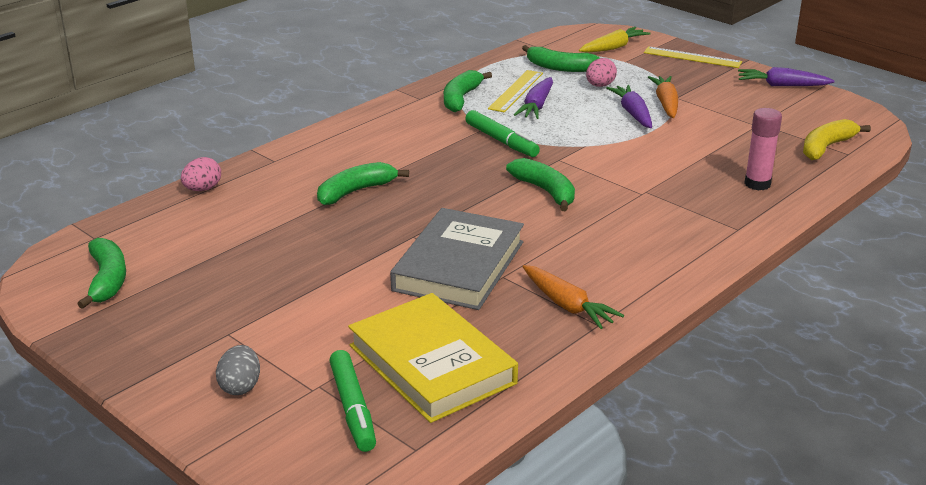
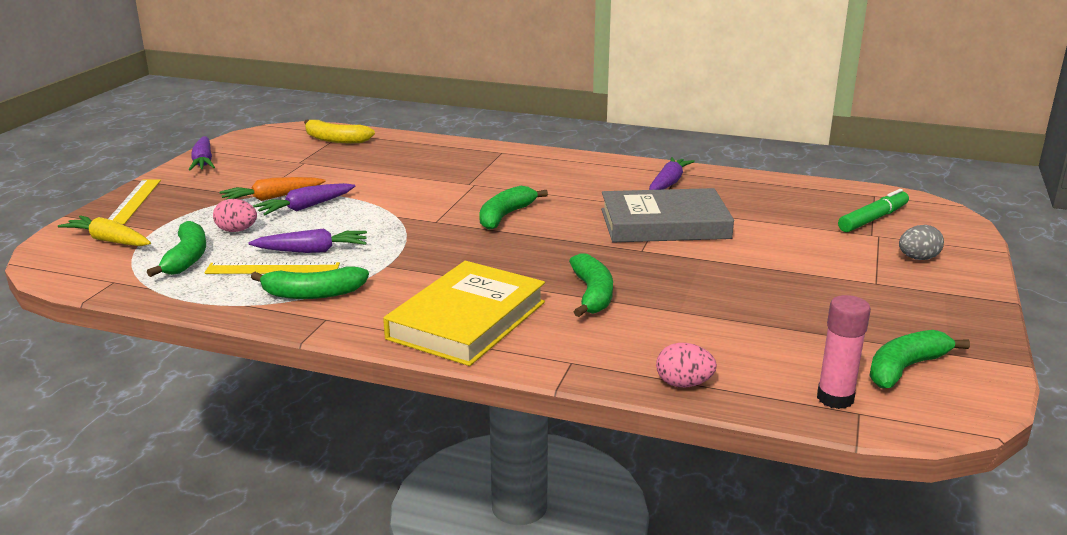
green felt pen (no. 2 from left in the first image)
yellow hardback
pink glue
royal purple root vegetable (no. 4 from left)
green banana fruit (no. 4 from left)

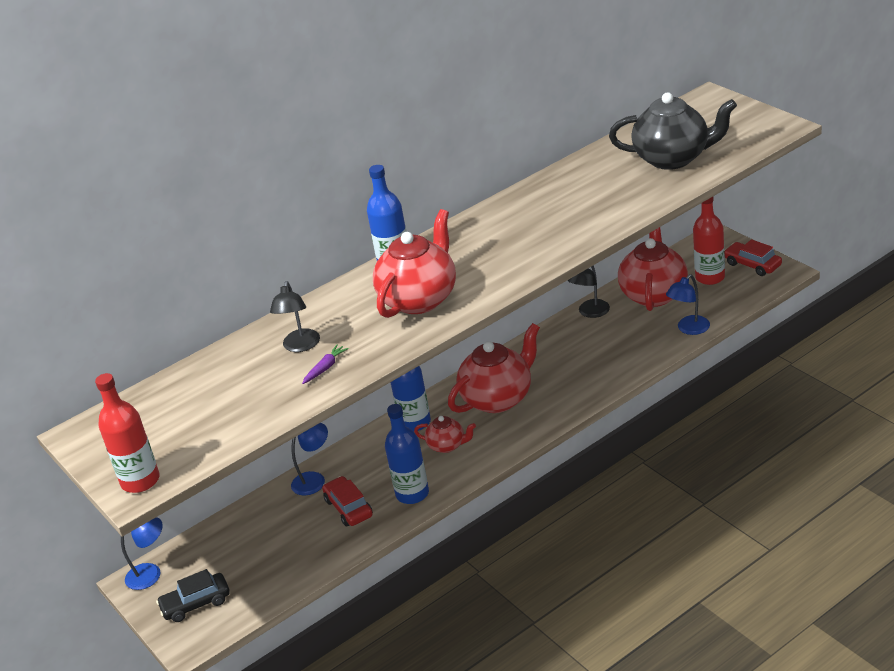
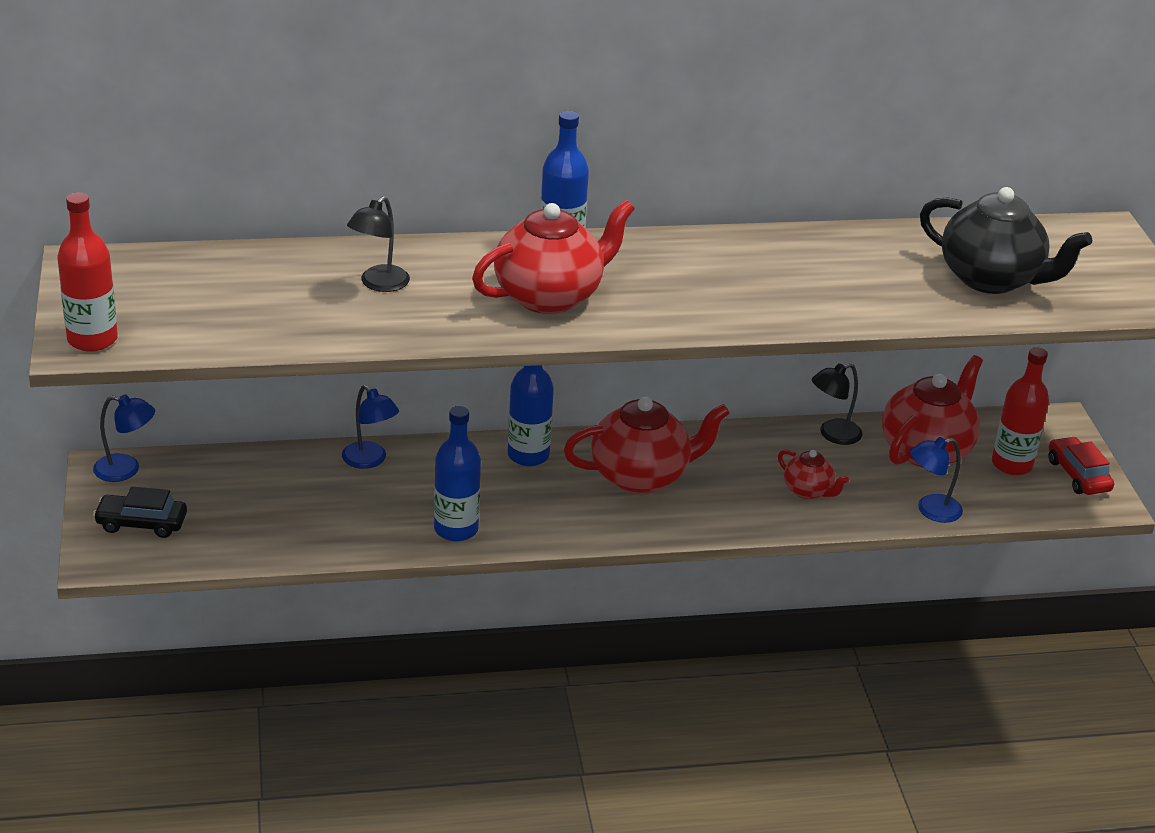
royal purple root vegetable
crimson toy car (no. 1 from left in the first image)
crimson tea pot (no. 3 from left)
cobalt reading lamp (no. 2 from left)

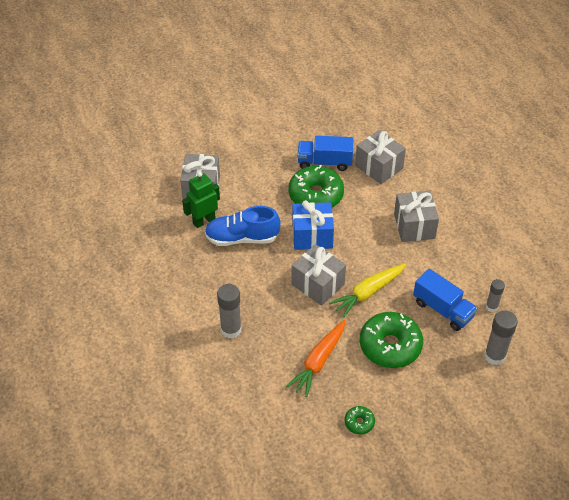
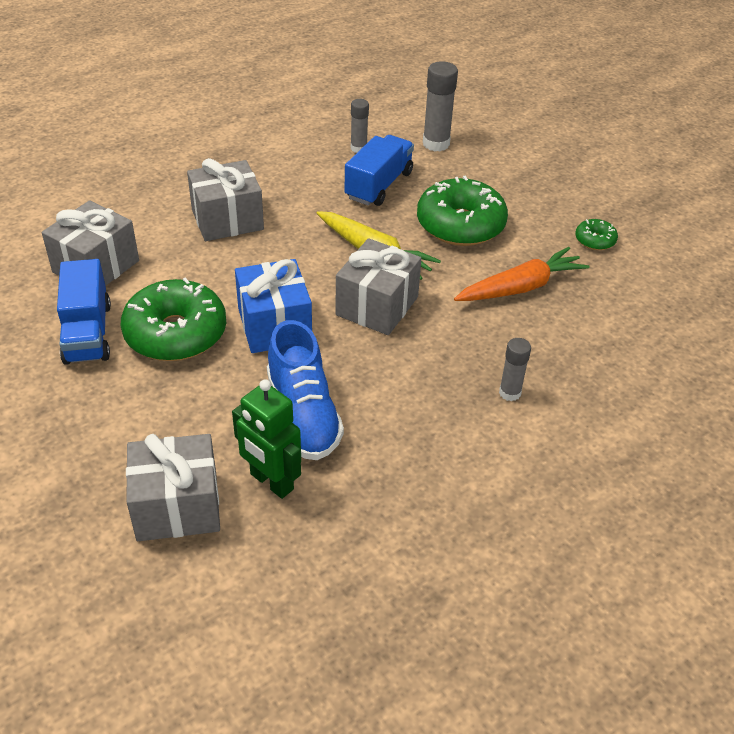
bright orange root vegetable
ash-grey glue (no. 3 from left)

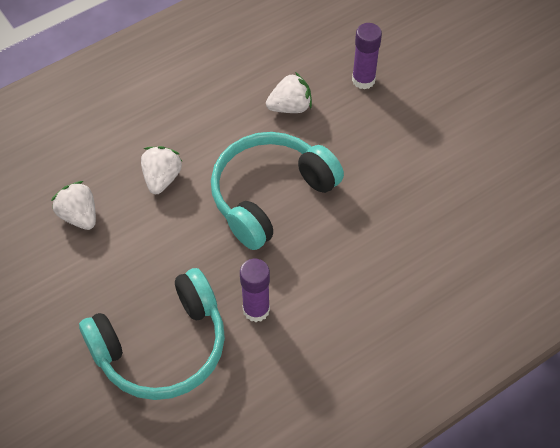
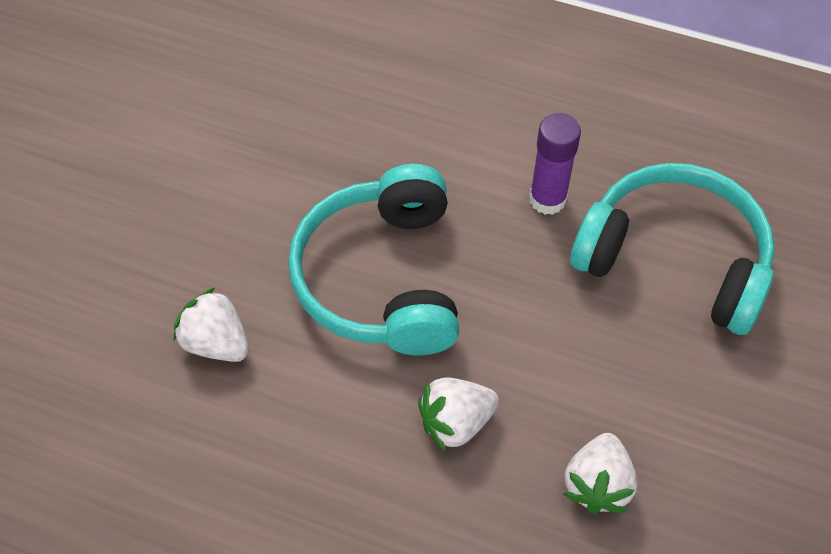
royal purple glue (no. 2 from left in the first image)
turquoise over-ear headphones (no. 1 from left)

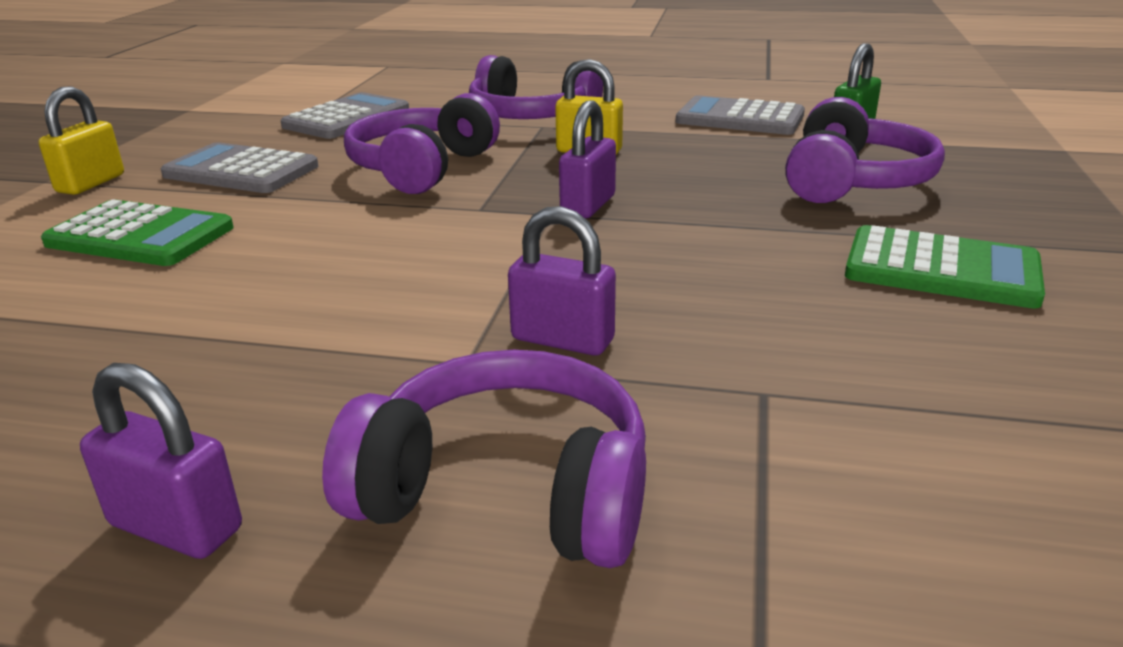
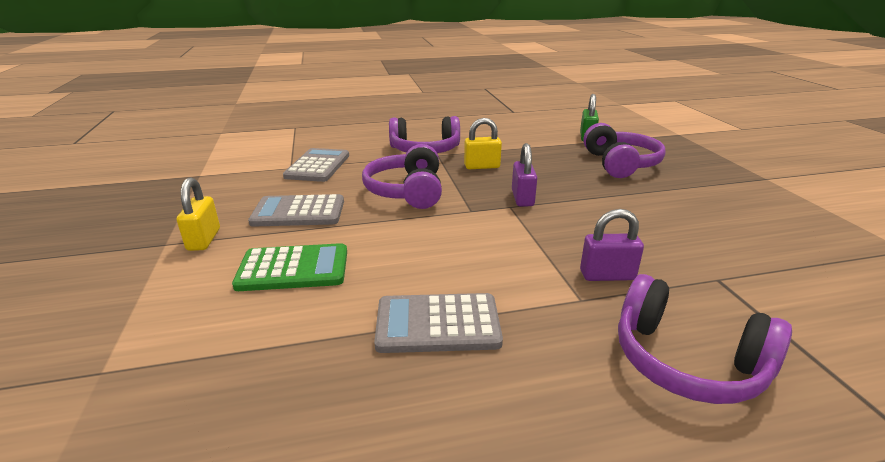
royal purple lock (no. 1 from left in the first image)
green calculator (no. 2 from left in the first image)
ash-grey calculator (no. 3 from left)
royal purple over-ear headphones (no. 4 from left)

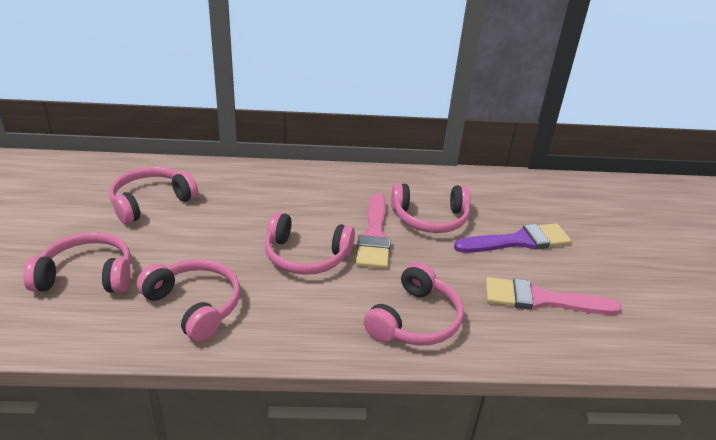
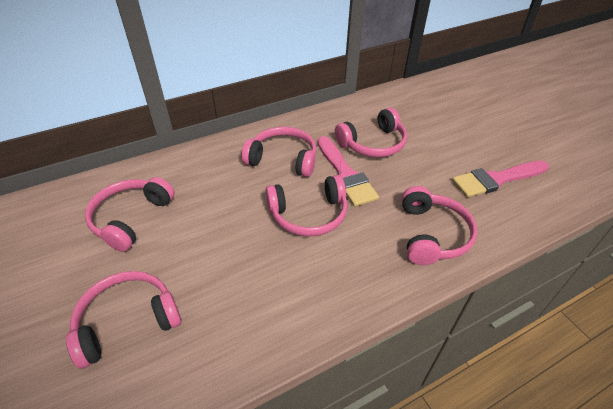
royal purple brush
pink over-ear headphones (no. 3 from left)

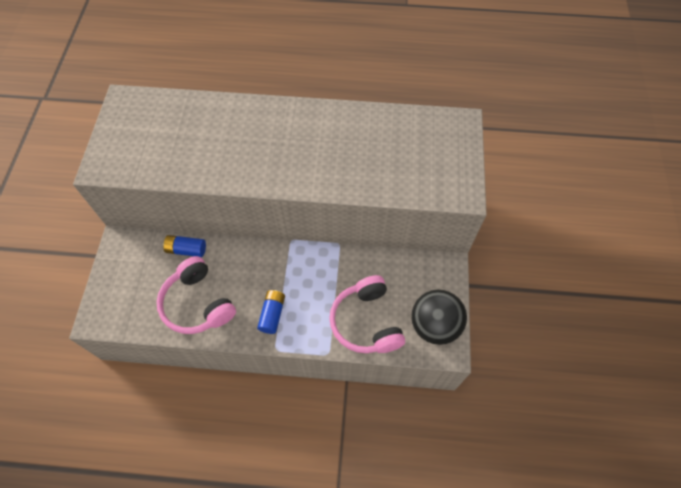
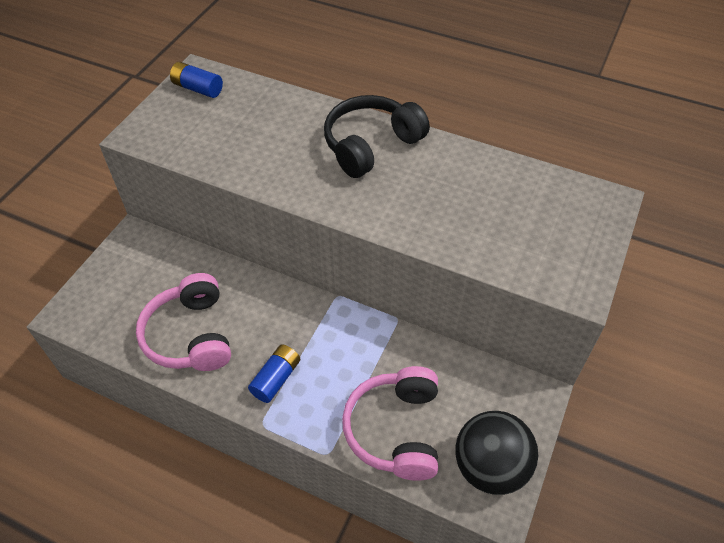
jet-black over-ear headphones
cobalt battery (no. 1 from left)

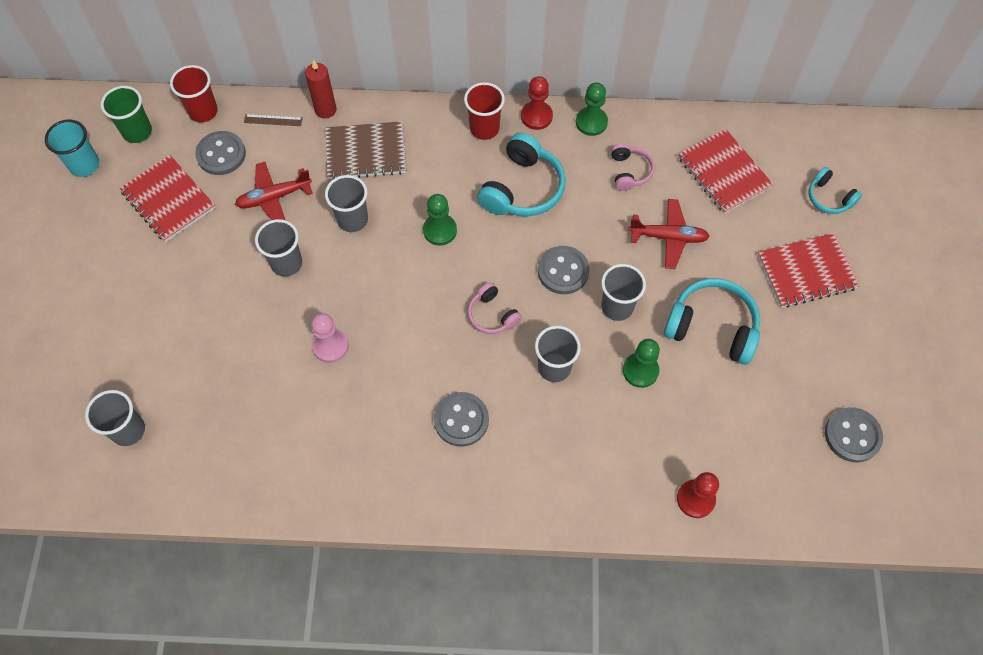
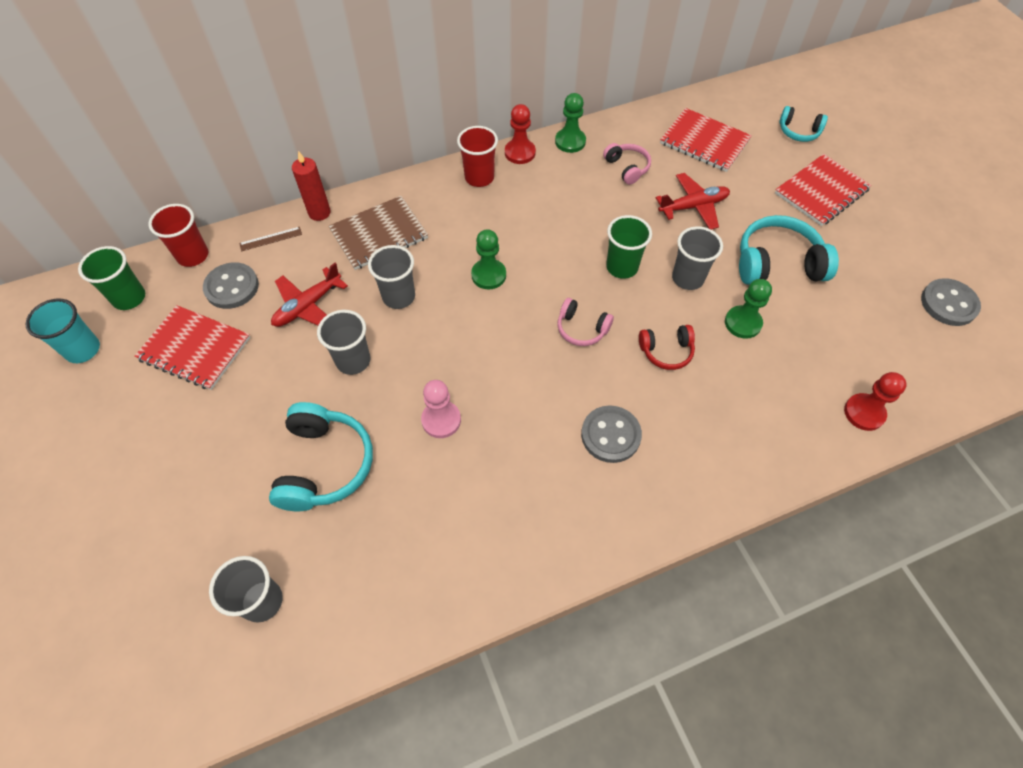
turquoise over-ear headphones (no. 1 from left)
crimson over-ear headphones
green cup (no. 2 from left)

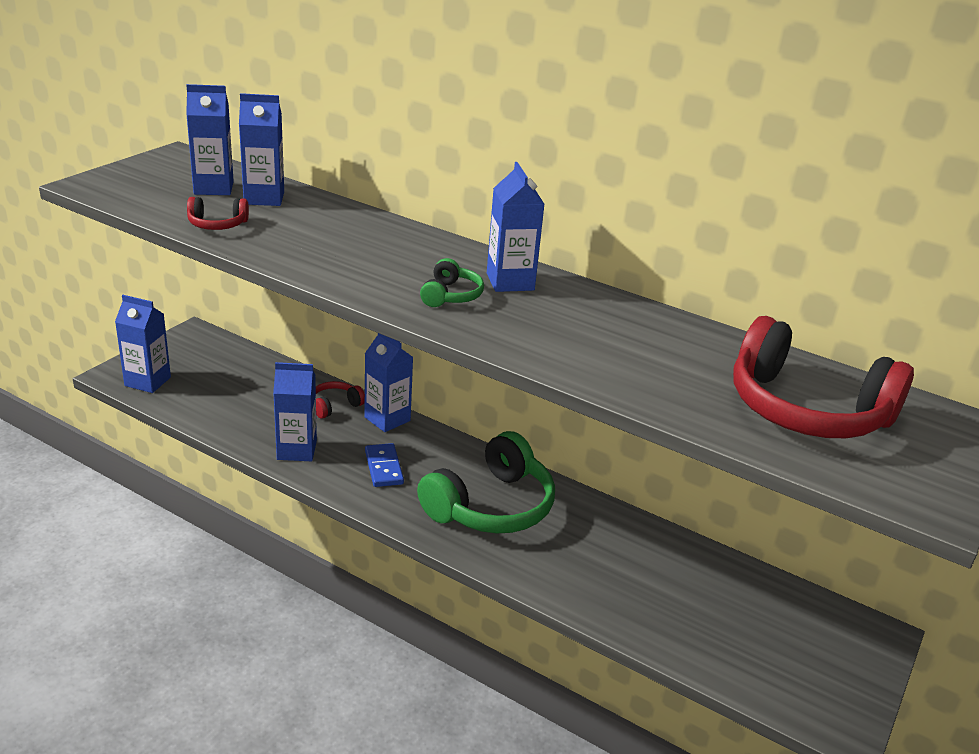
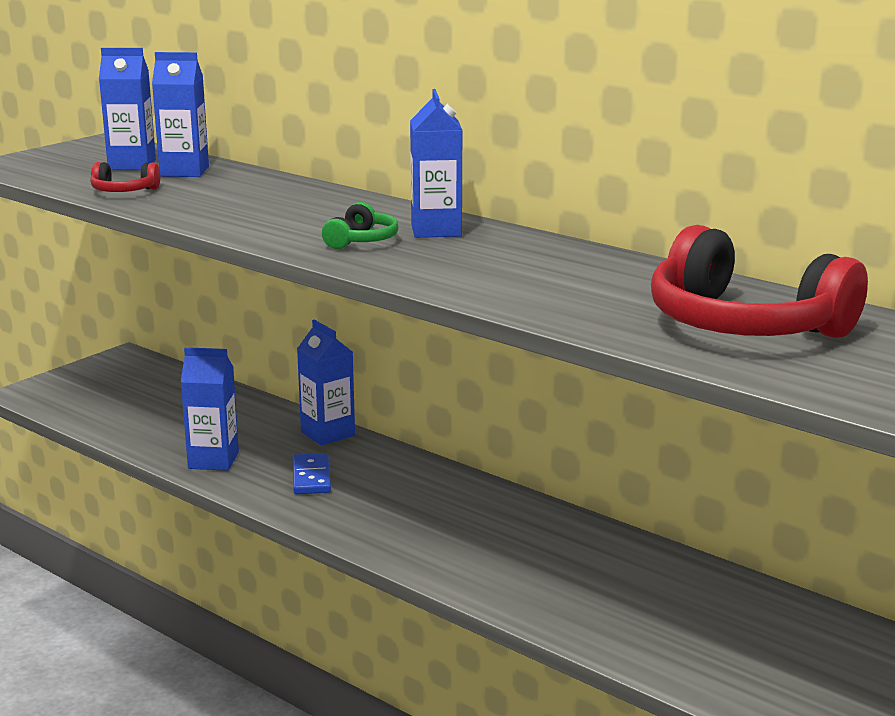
cobalt milk carton (no. 1 from left in the first image)
crimson over-ear headphones (no. 2 from left in the first image)
green over-ear headphones (no. 2 from left in the first image)

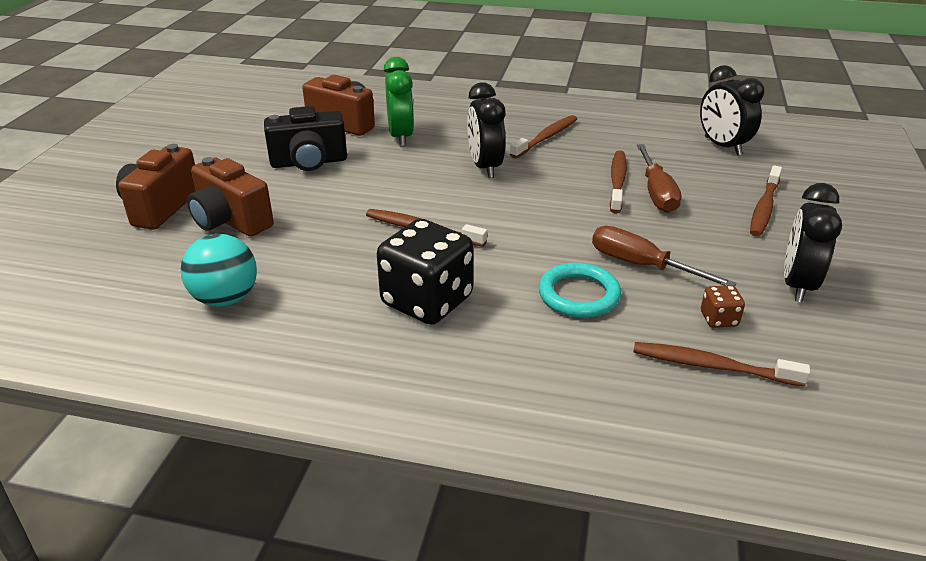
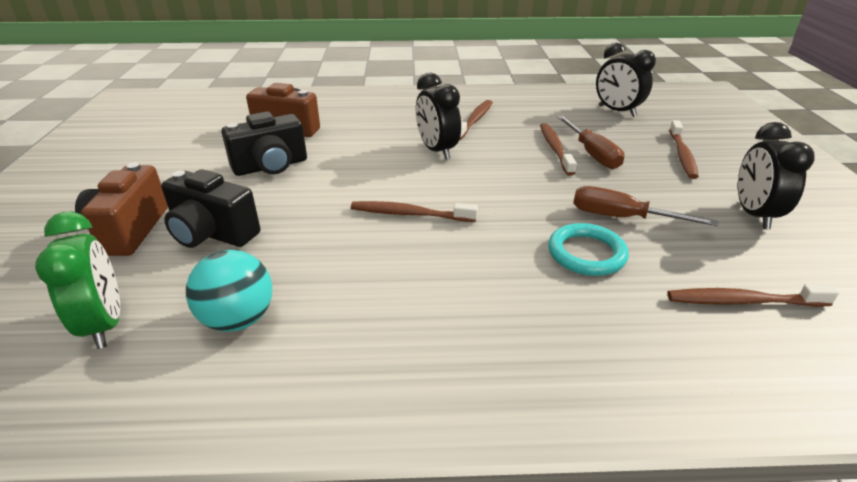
jet-black game die
brown game die
green bedside clock
jet-black compact camera (no. 1 from left)

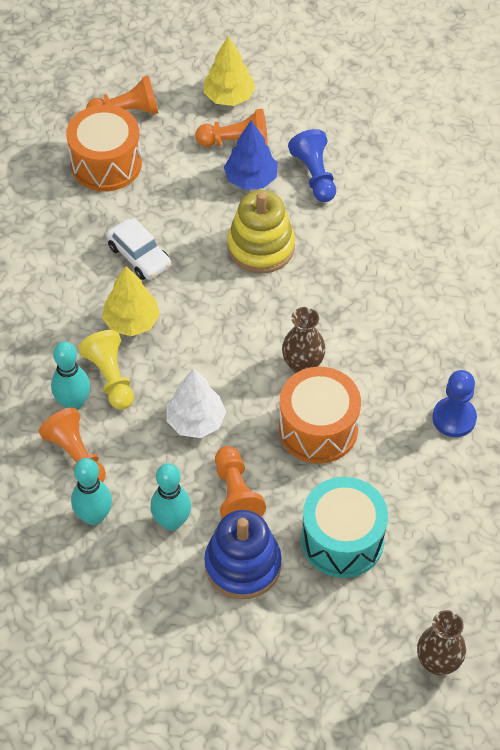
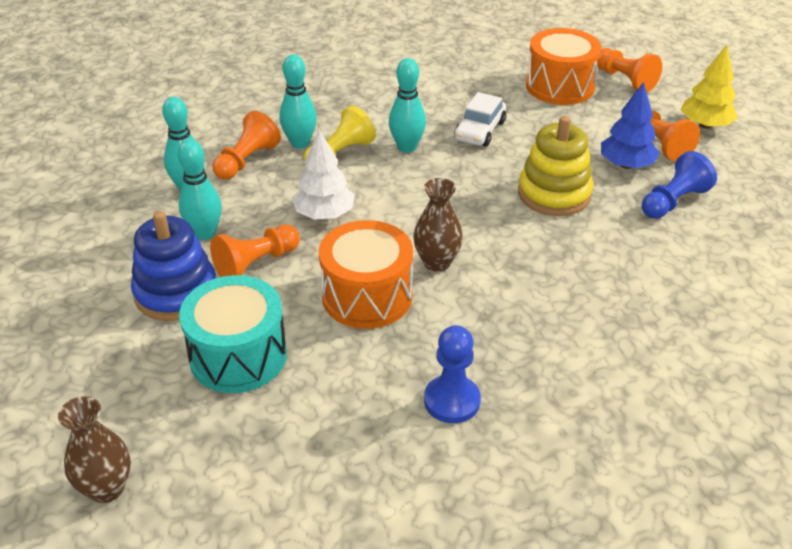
turquoise bowling pin (no. 4 from left)

